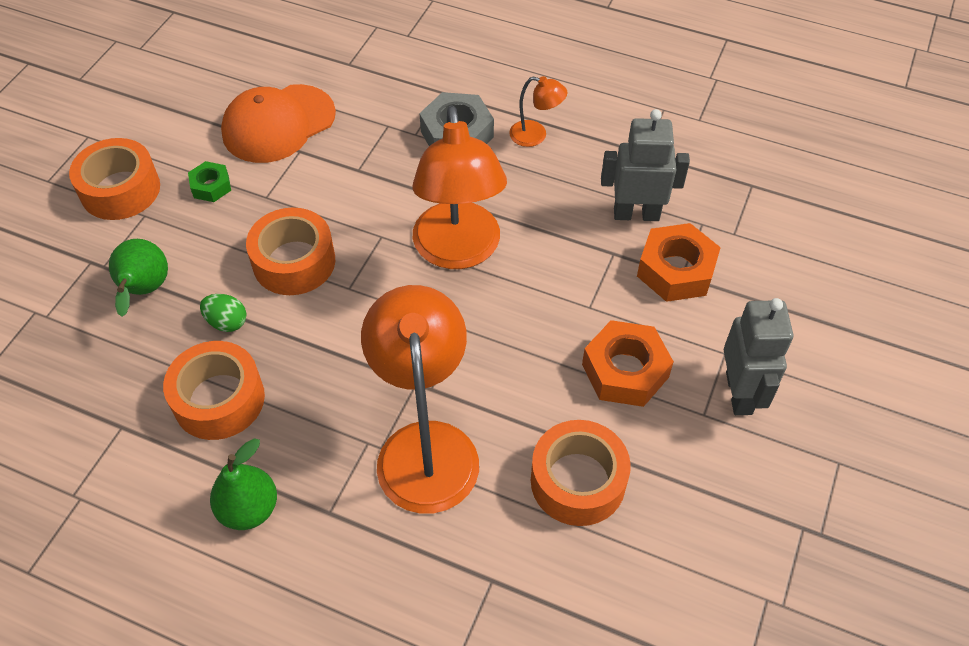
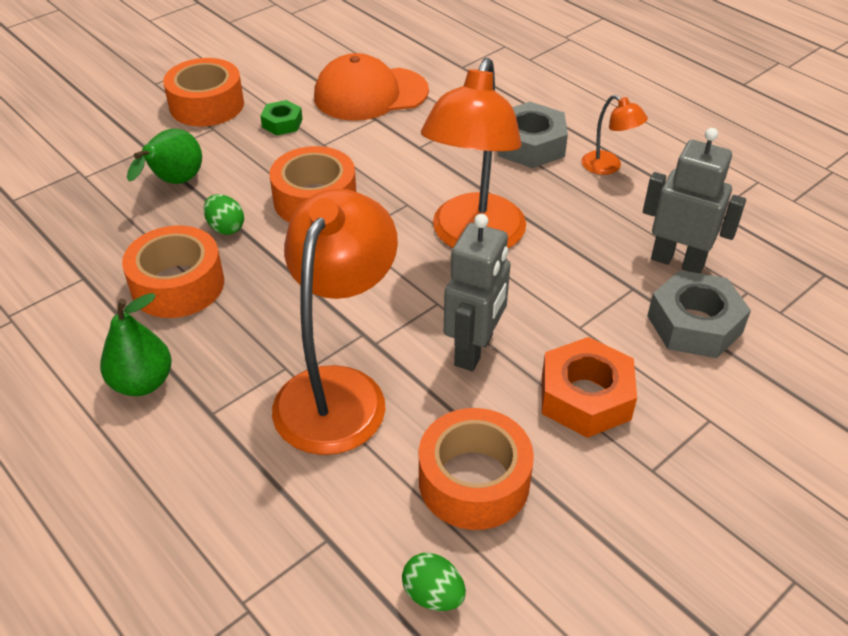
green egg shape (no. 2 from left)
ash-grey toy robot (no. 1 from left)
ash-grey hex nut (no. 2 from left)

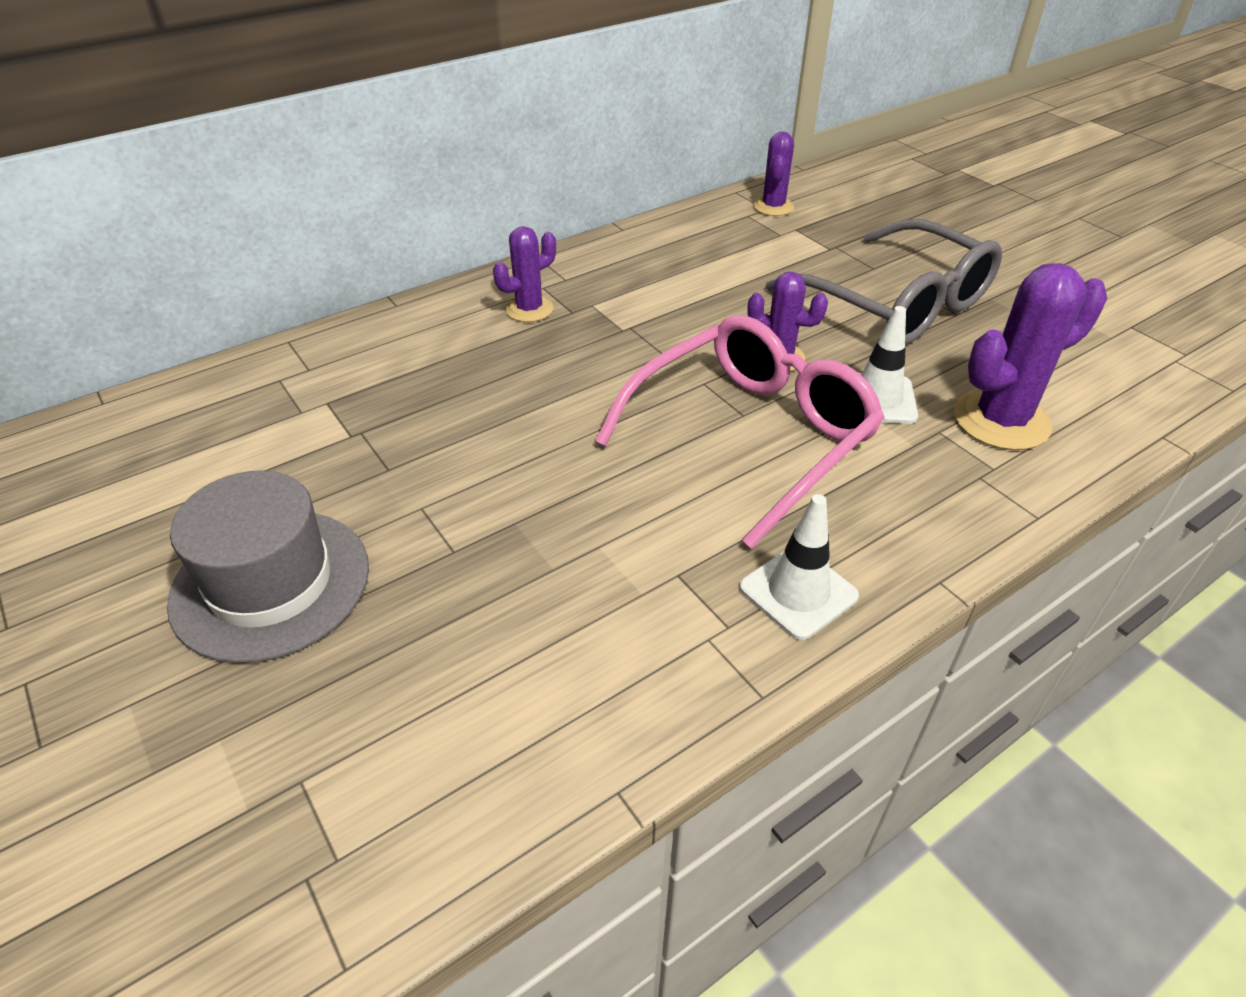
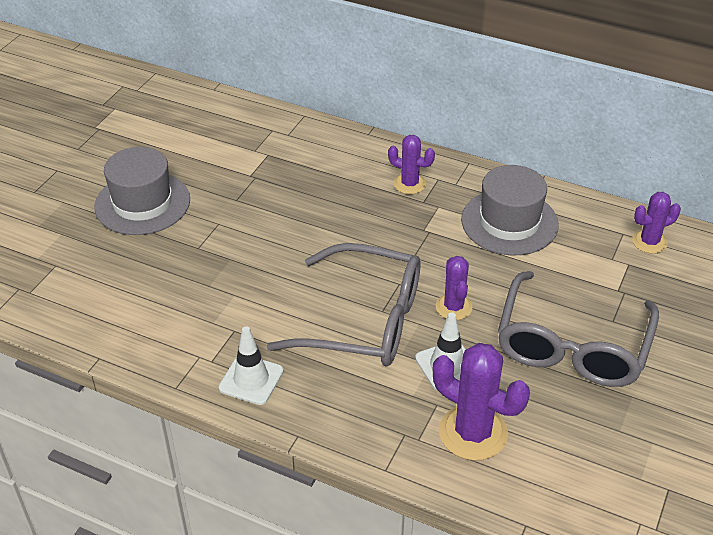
ash-grey hat (no. 2 from left)
ash-grey spectacles (no. 1 from left)

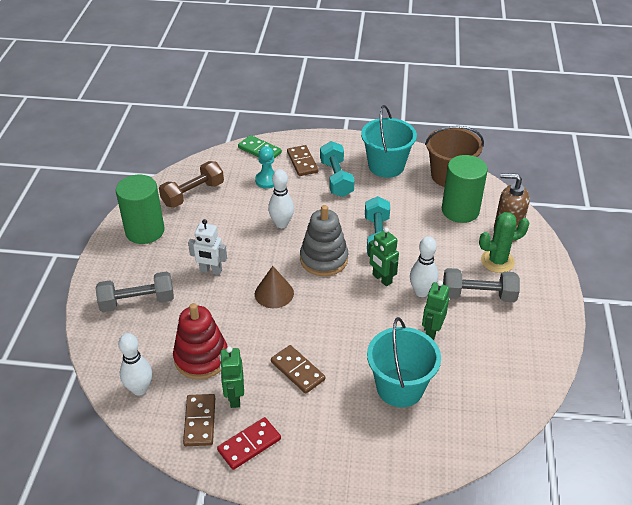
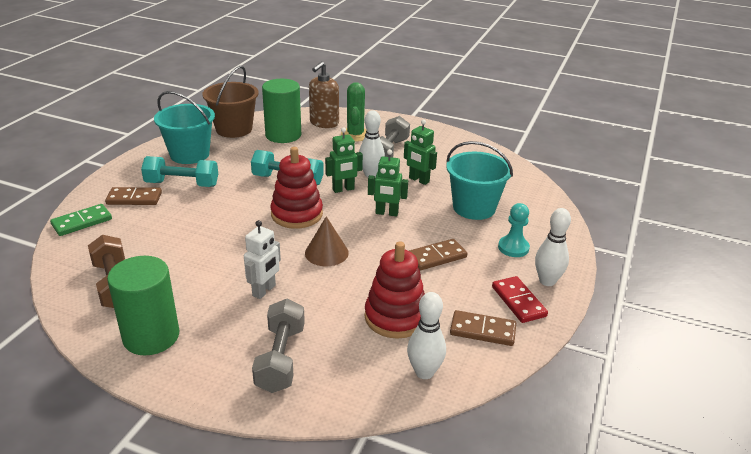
green toy robot (no. 2 from left)
turquoise chess pawn
pure white bowling pin (no. 3 from left)
crimson ring stacker (no. 1 from left)

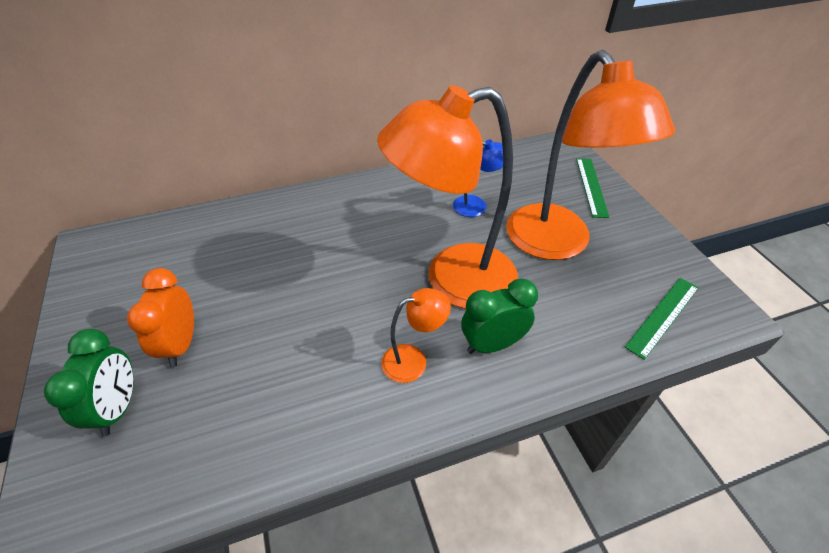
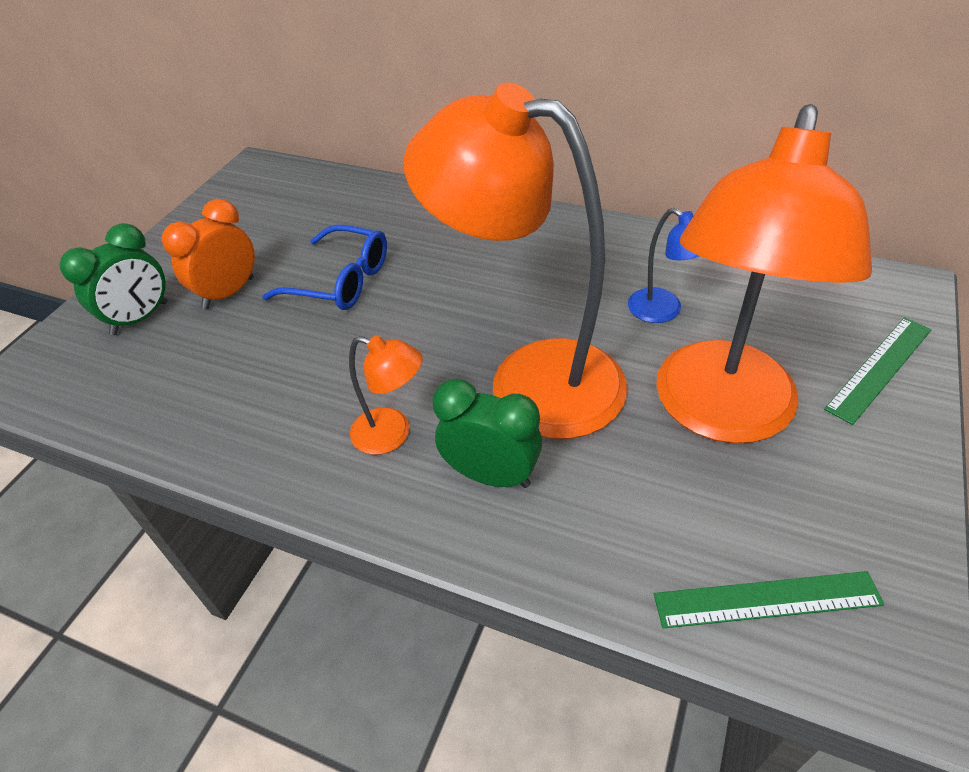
cobalt spectacles

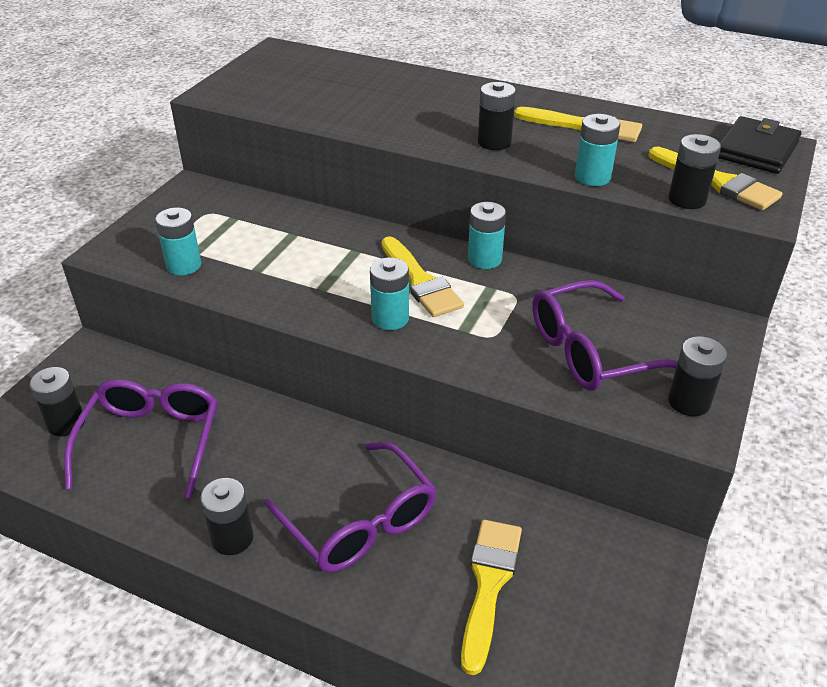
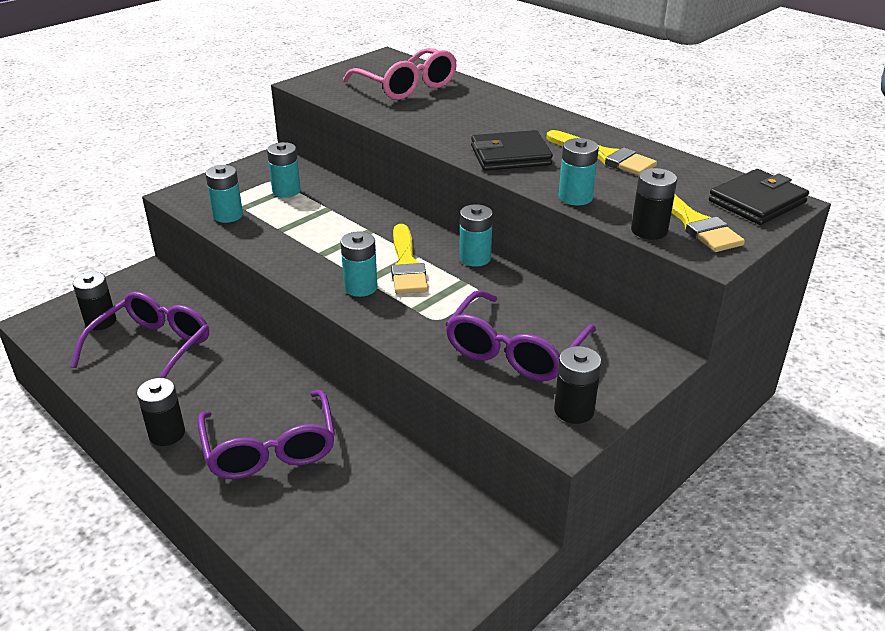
yellow brush (no. 2 from left in the first image)
turquoise battery (no. 2 from left)
pink spectacles
jet-black billfold (no. 1 from left)
royal purple spectacles (no. 3 from left)

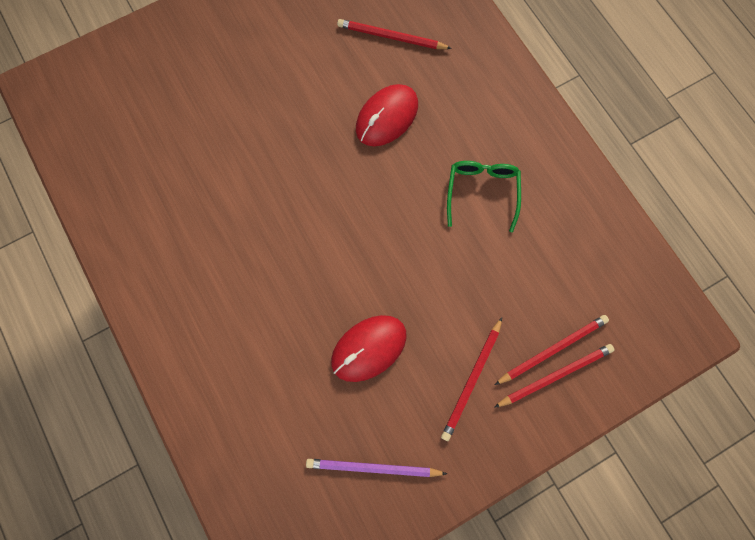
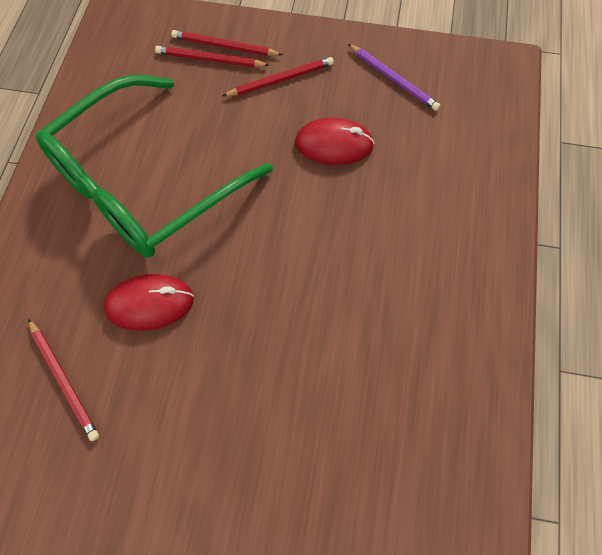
green spectacles

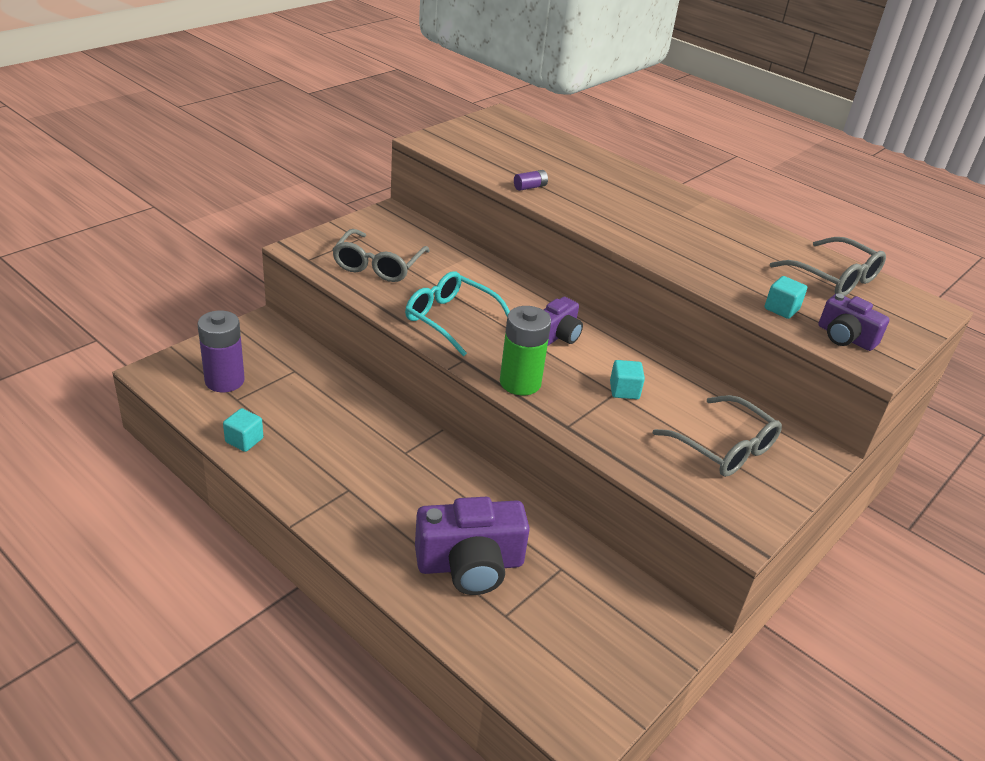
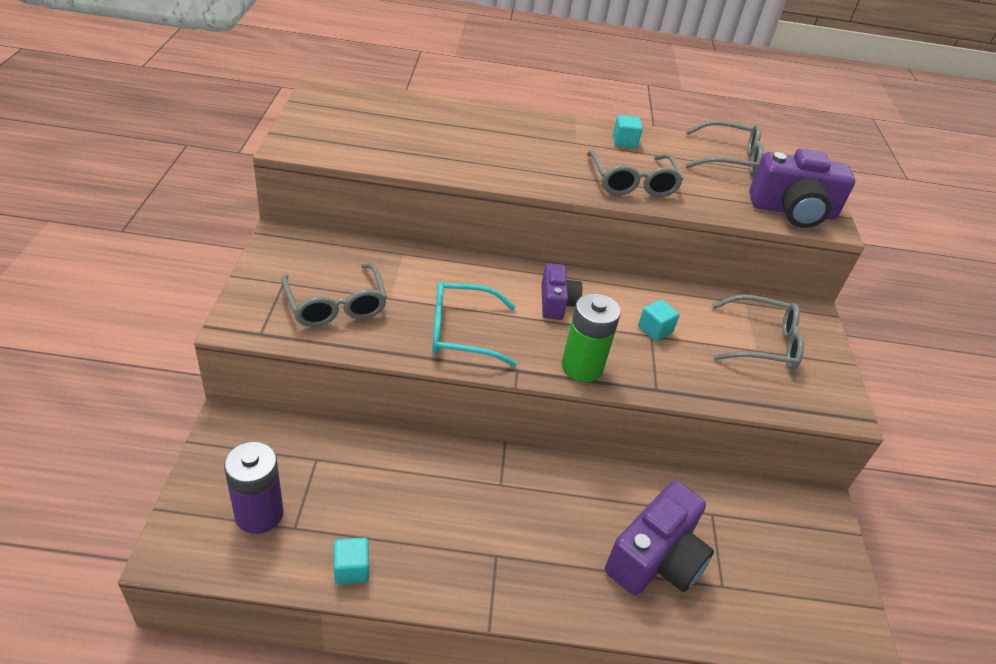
royal purple battery (no. 2 from left in the first image)
ash-grey spectacles (no. 2 from left)
turquoise solid cube (no. 2 from left)
royal purple compact camera (no. 3 from left)

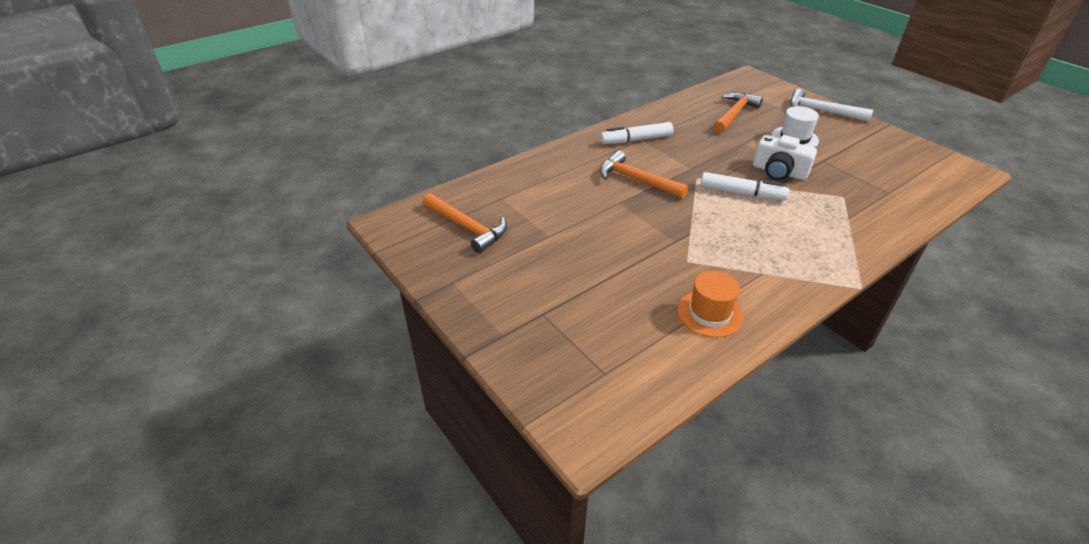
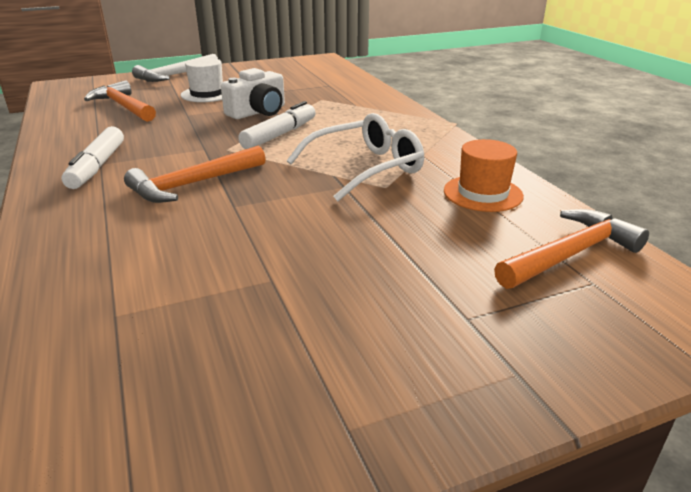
pure white spectacles
bright orange carpenter's hammer (no. 3 from left)

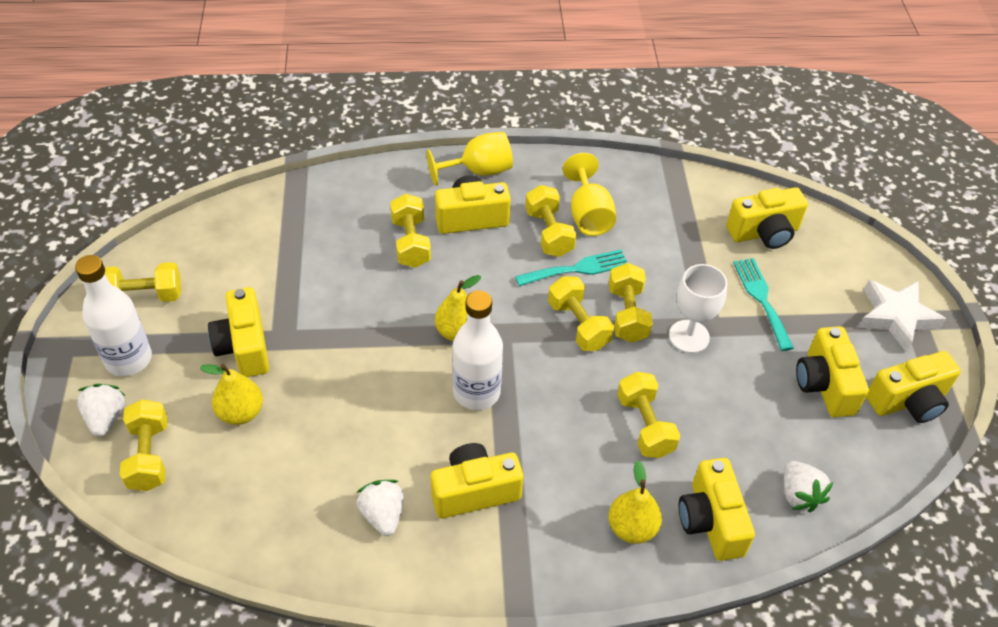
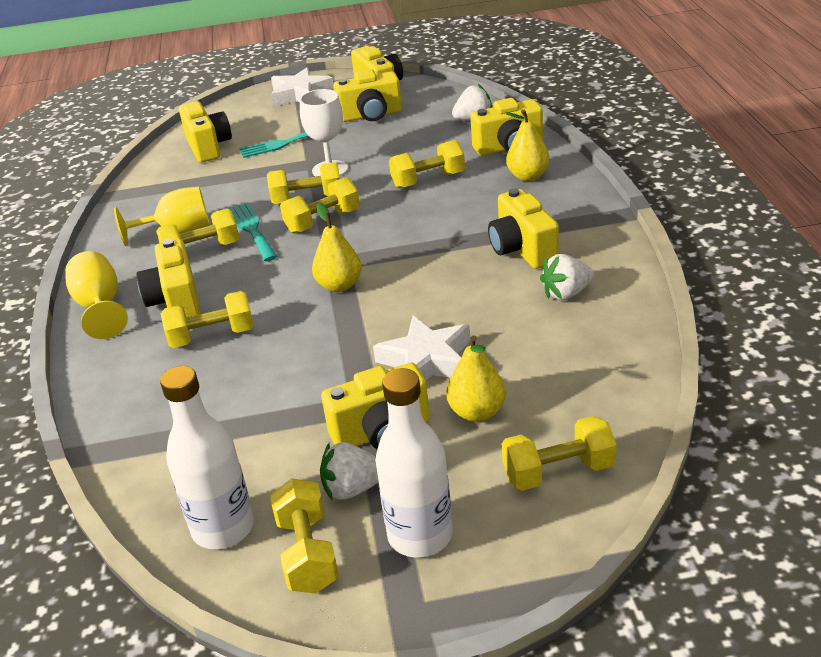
pure white star shape (no. 2 from left)
pure white strawberry (no. 1 from left)
pure white flask (no. 1 from left)

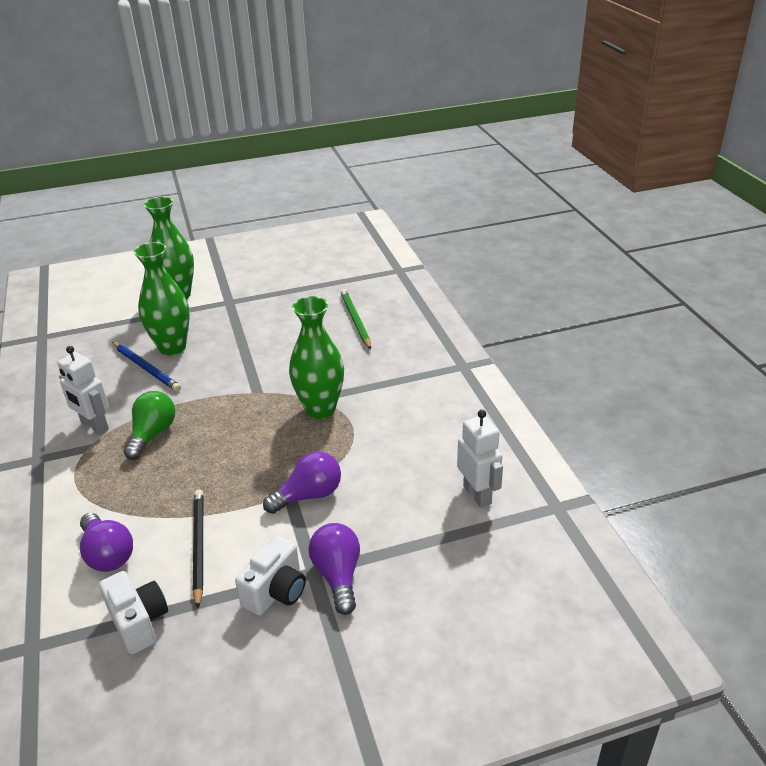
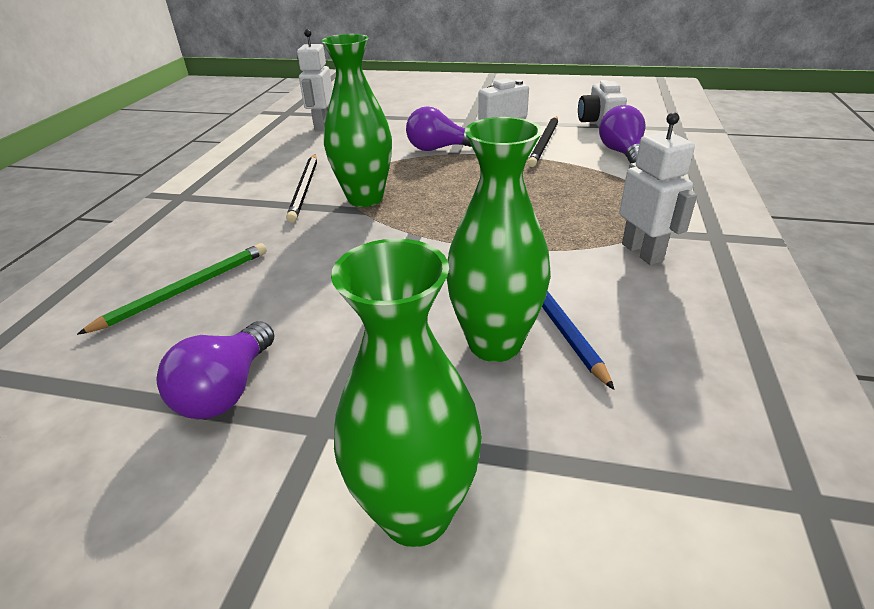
green lightbulb
jet-black lead pencil (no. 1 from left)
royal purple lightbulb (no. 1 from left)
green lead pencil

